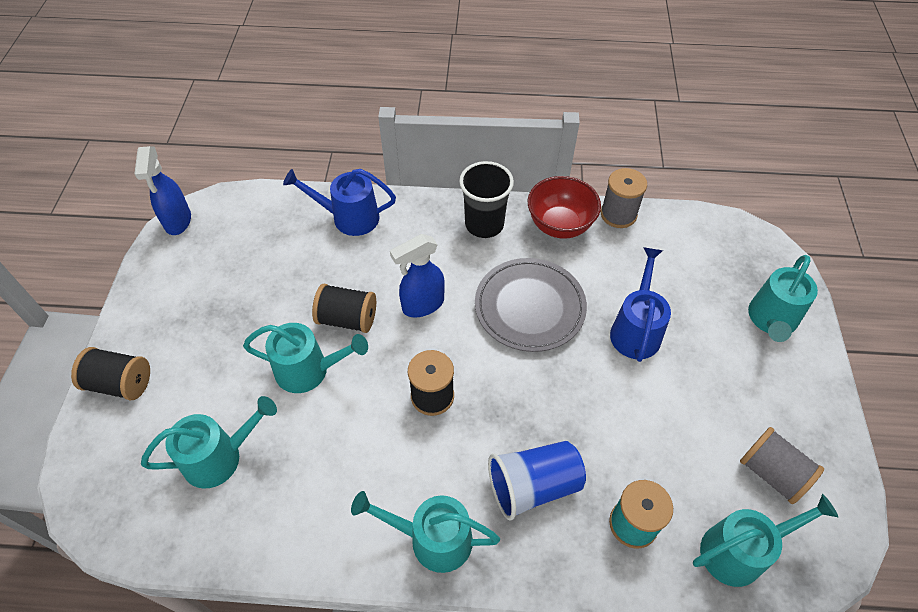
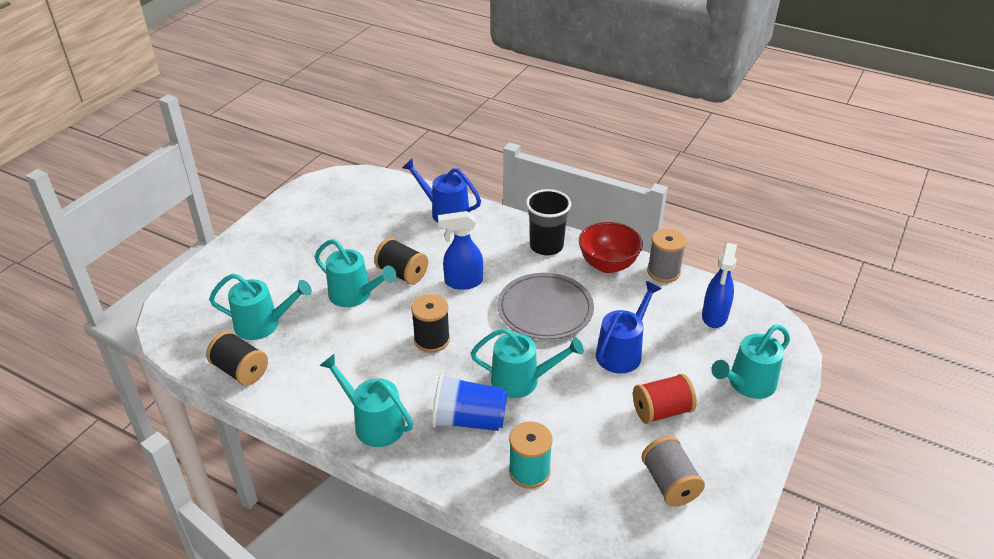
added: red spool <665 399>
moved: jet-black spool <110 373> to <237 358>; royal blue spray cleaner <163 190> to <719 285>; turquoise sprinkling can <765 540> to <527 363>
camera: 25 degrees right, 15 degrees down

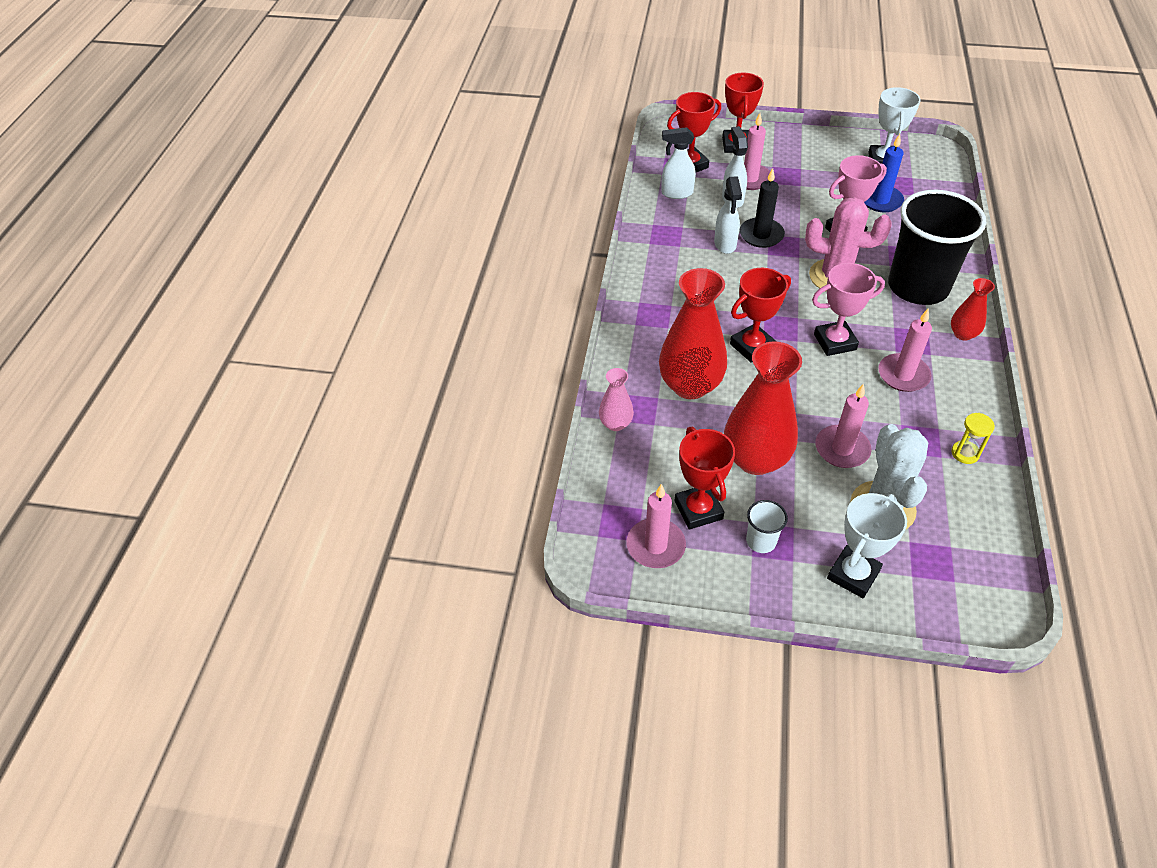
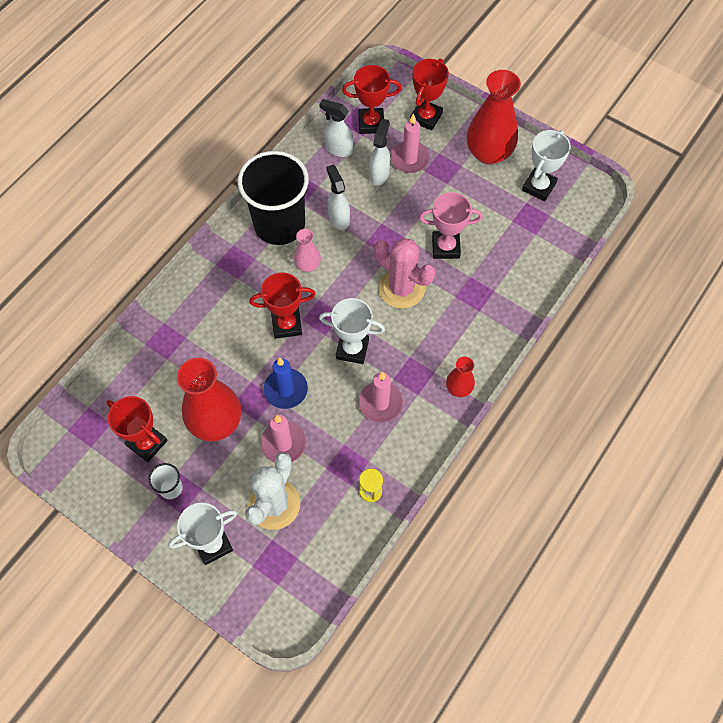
removed: pink wax candle <656 526>; jet-black wax candle <762 208>
moved: pink tall vase <616 399> to <307 250>; red tall vase <693 333> to <494 117>; royal blue wax candle <884 173> to <286 383>; jet-black cup <937 247> to <273 198>
recoloured: pink prize cup <848 309> to pure white prize cup <352 331>
turned: red prize cup <704 478> = <136 429> 60 degrees counterclockwise; pure white spray cleaner <728 215> = <338 197> 135 degrees clockwise
camera: 25 degrees right, 15 degrees up

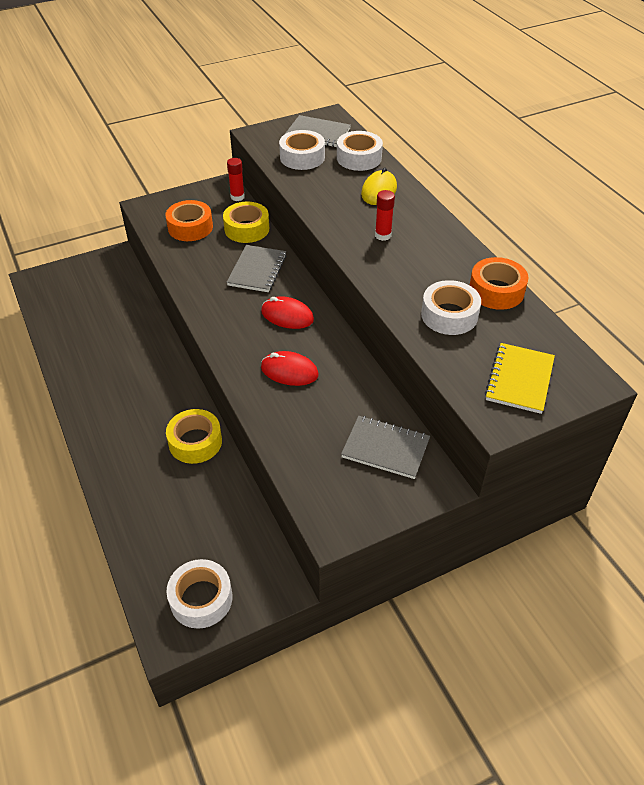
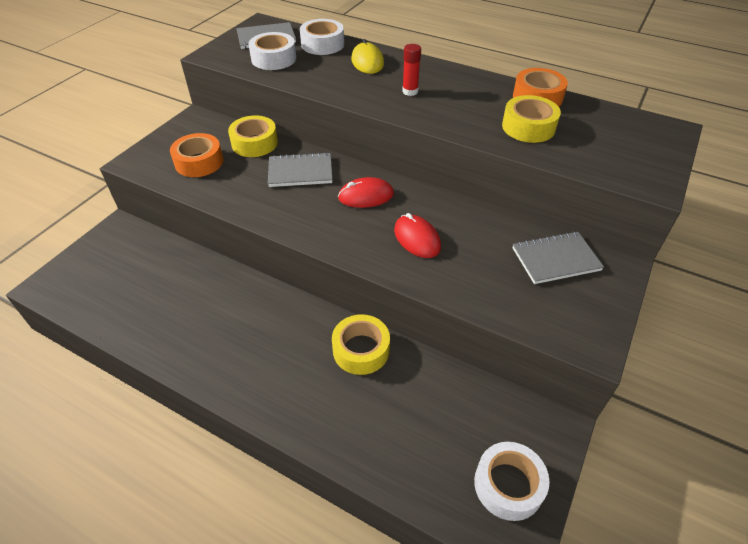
removed: red glue stick <236 179>; bright yellow notepad <520 378>
recoloured: pure white sticky tape <451 307> to bright yellow sticky tape <531 119>
turned: ash-grey notepad <256 268> = <300 169> 75 degrees counterclockwise; red PC mouse <290 368> = <417 235> 75 degrees clockwise
camera: 35 degrees left, 0 degrees up

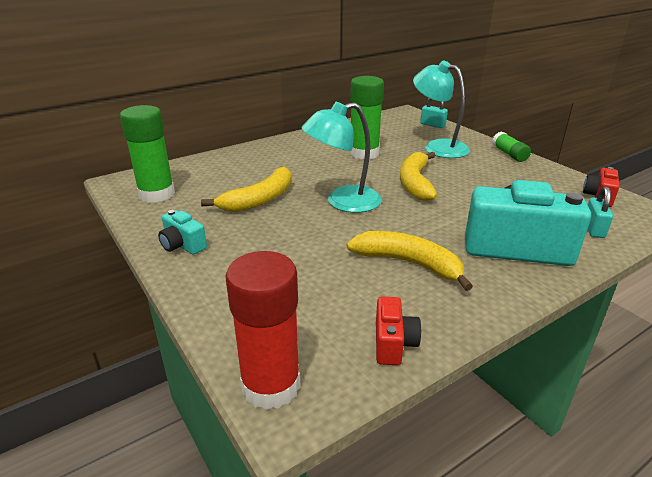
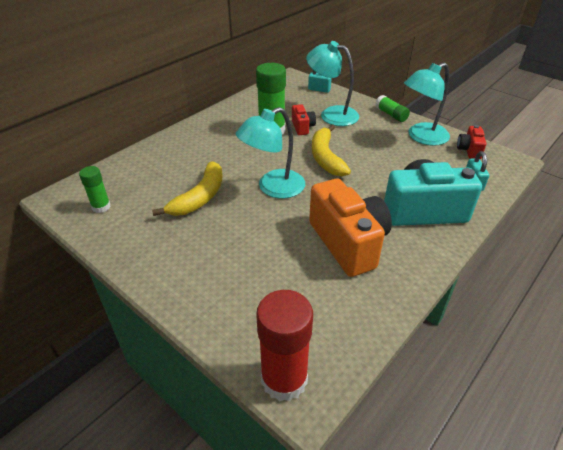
removed: turquoise camera <182 232>
added: turquoise reading lamp <427 104>
moved: red camera <398 331> to <304 119>
replaced: bright yellow toy banana <410 261> to orange camera <350 228>
resized: green glue stick <147 154> = <95 189> x0.55
camera: 15 degrees left, 10 degrees up

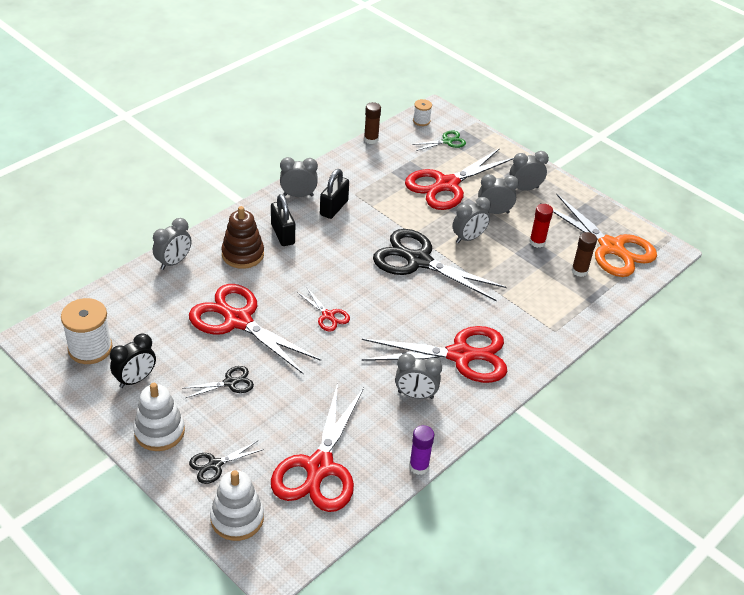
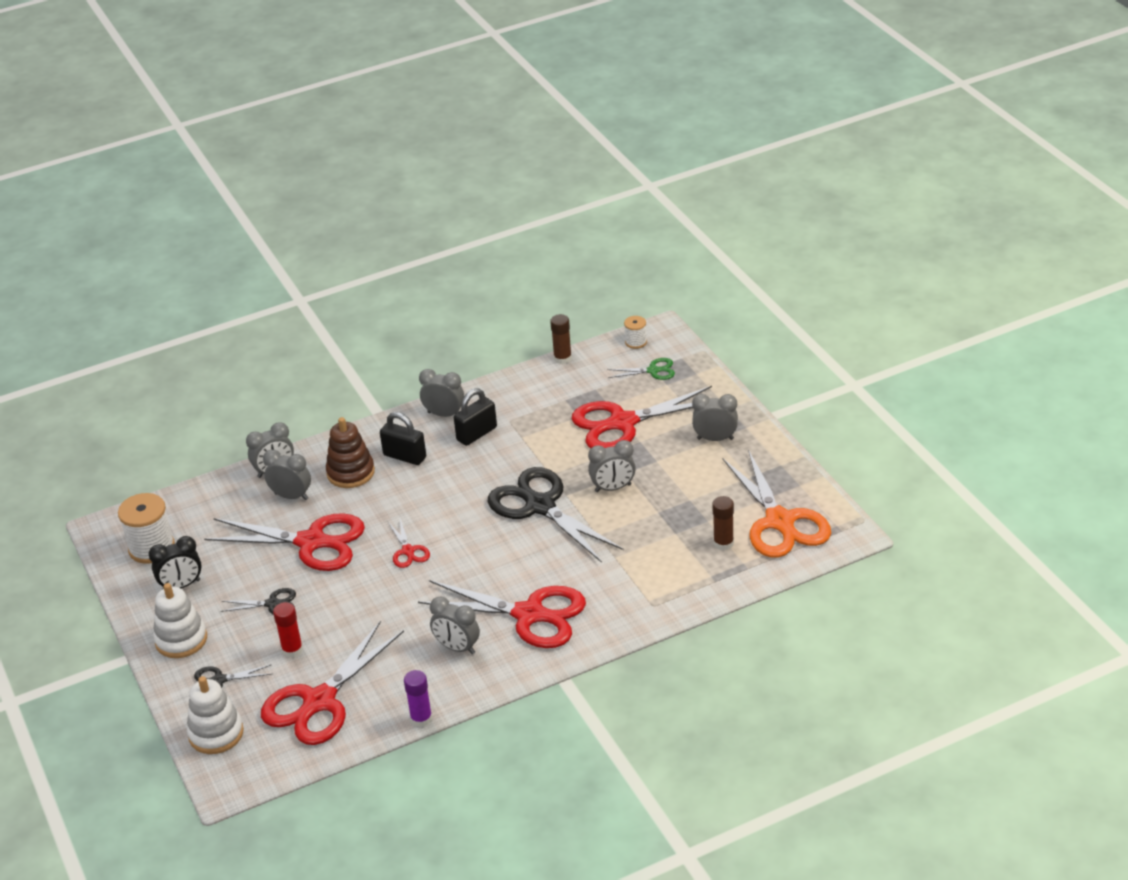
moved: ash-grey alarm clock <498 194> to <287 475>; red glue stick <541 226> to <288 630>
turned: red shears <255 329> = <284 542> 135 degrees clockwise; jet-black small lock <283 220> = <403 438> 60 degrees counterclockwise
camera: 25 degrees right, 5 degrees down

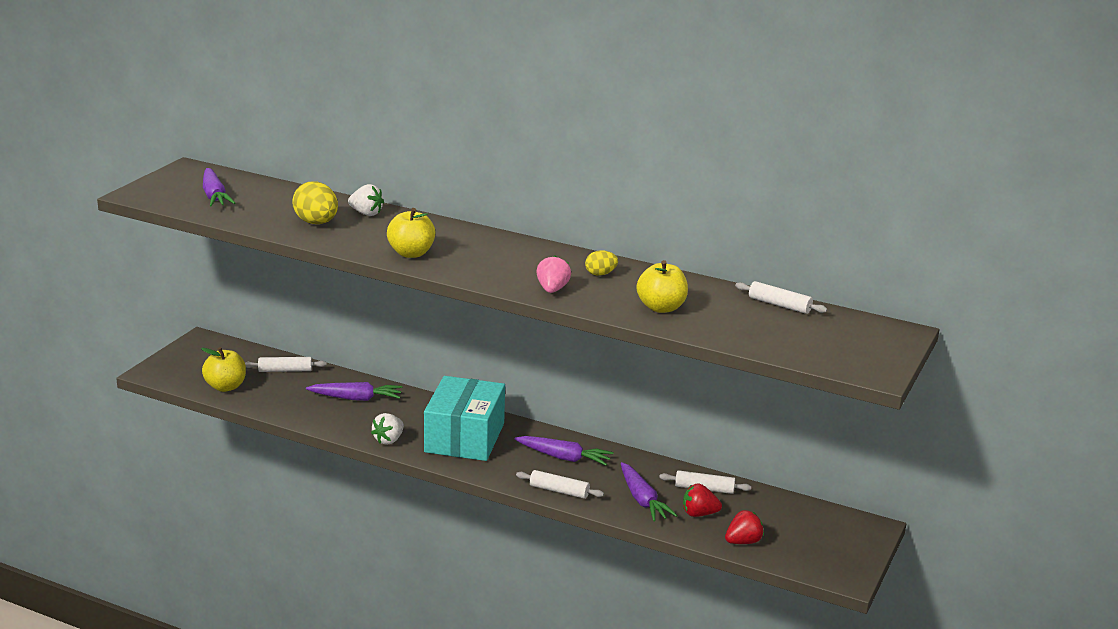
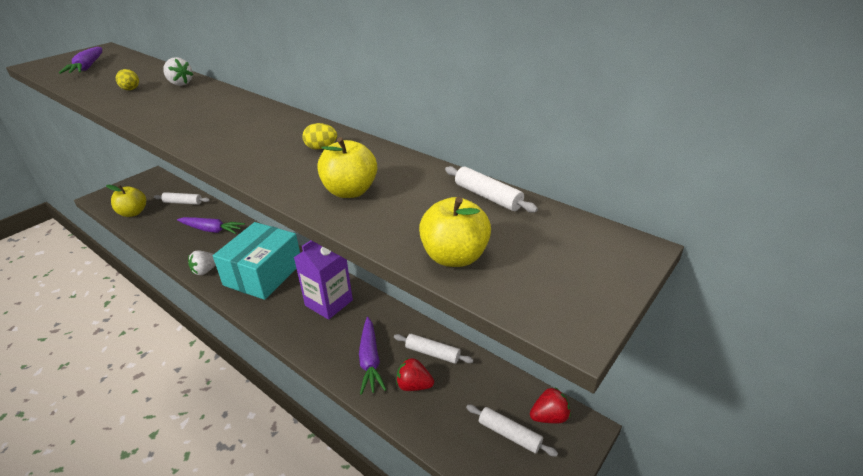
removed: pink toy strawberry <553 274>
moved: bright yellow apple fruit <411 233> to <455 232>; pure white rolling pin <560 484> to <512 431>; red toy strawberry <744 527> to <550 405>
replaced: purple root vegetable <564 451> to purple carton <323 280>
resized: bright yellow toy egg <315 202> = <127 79> x0.56
camera: 15 degrees right, 10 degrees up

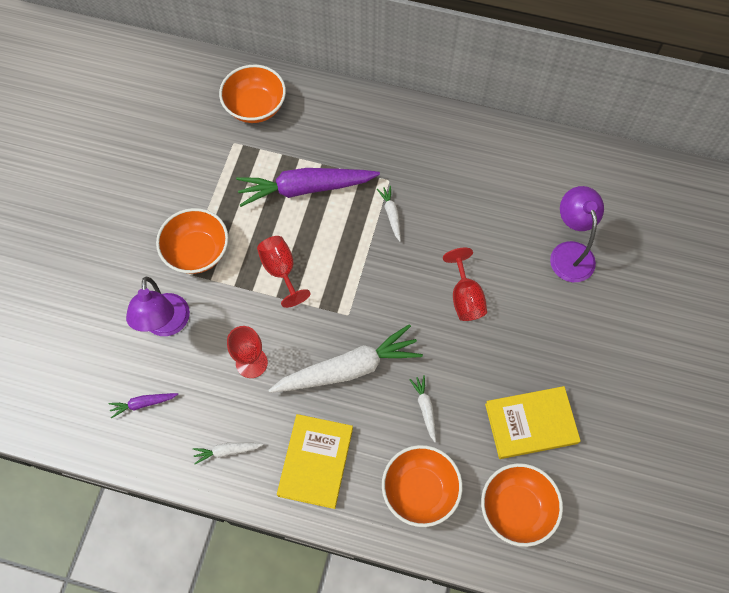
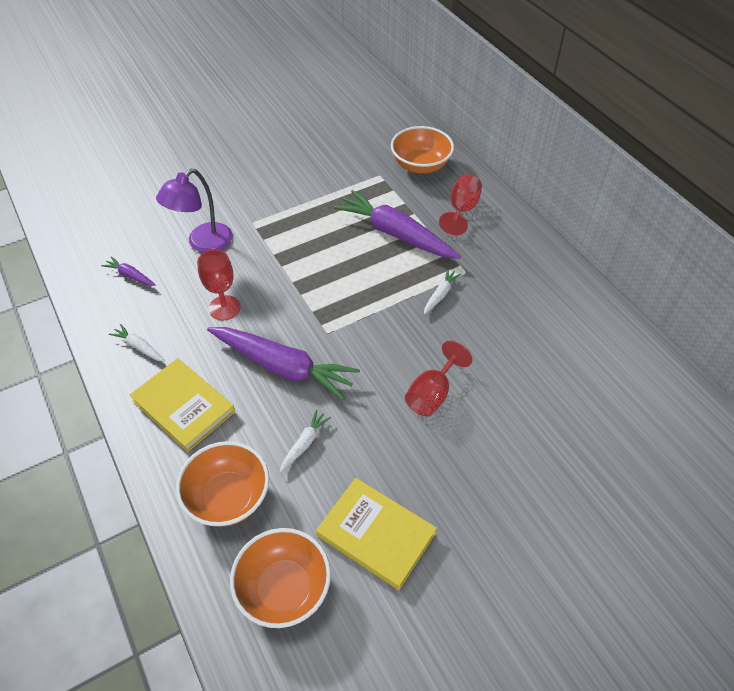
removed: orange deep dish <192 241>; purple reading lamp <577 234>
moved: red chalice <284 272> to <460 205>
recoloured: pure white root vegetable <345 358> to purple root vegetable <283 363>
turned: bright yellow book <315 461> = <182 405> 75 degrees clockwise
camera: 45 degrees right, 15 degrees down

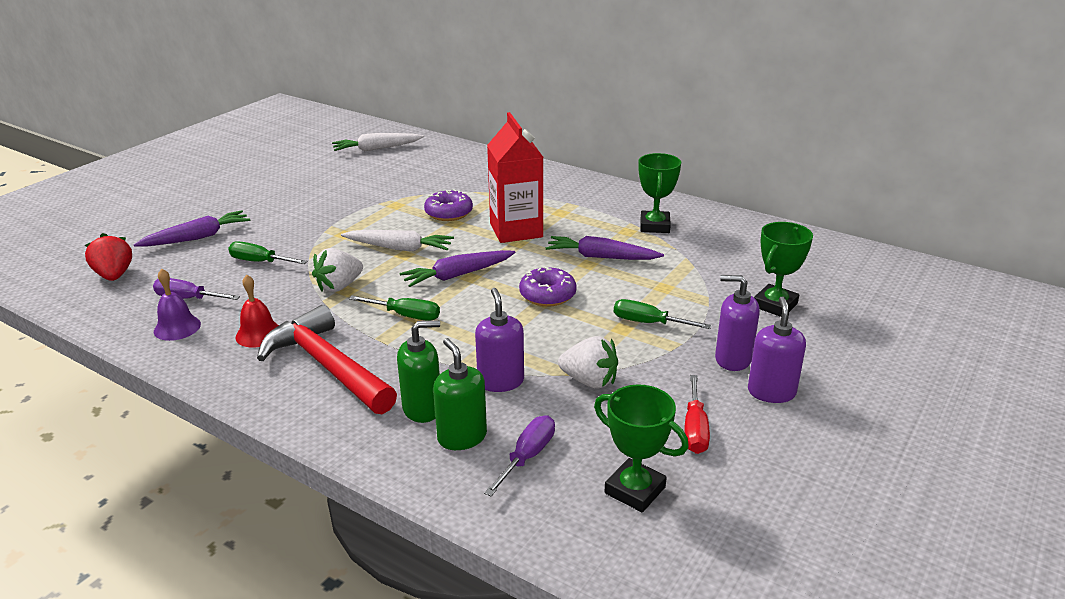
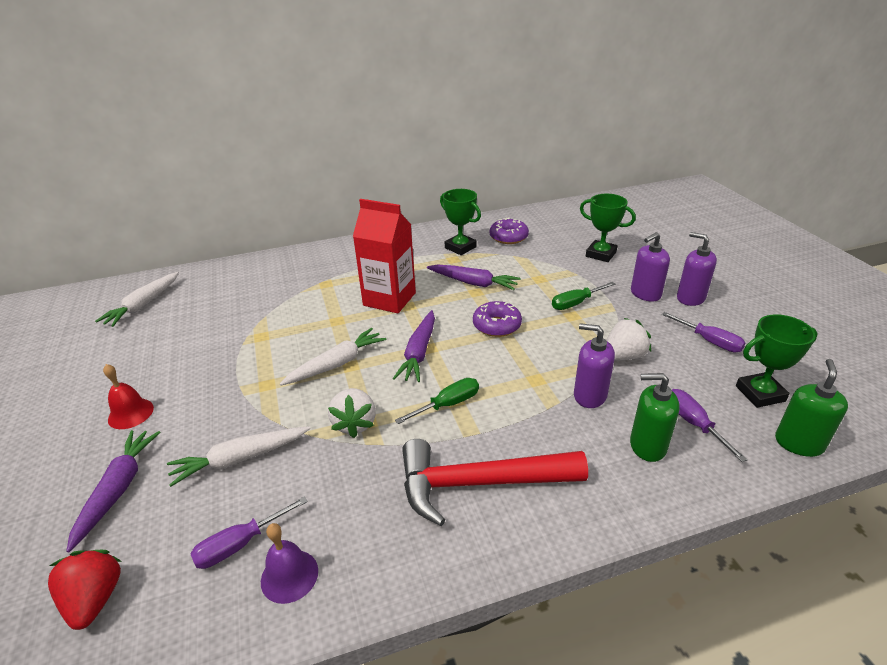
moved: red school bell <257 311> to <128 396>; green soap pump <418 371> to <811 408>; purple doughnut <448 205> to <509 231>
replaced: green screwdriver <268 252> to pure white root vegetable <238 456>
recoloured: red screwdriver <697 414> to purple screwdriver <703 332>
turned: red toy strawberry <108 257> = <85 590> 60 degrees clockwise; purple root vegetable <605 248> = <474 277> 120 degrees counterclockwise; green prize cup <783 269> = <608 228> 45 degrees counterclockwise
camera: 50 degrees left, 5 degrees up

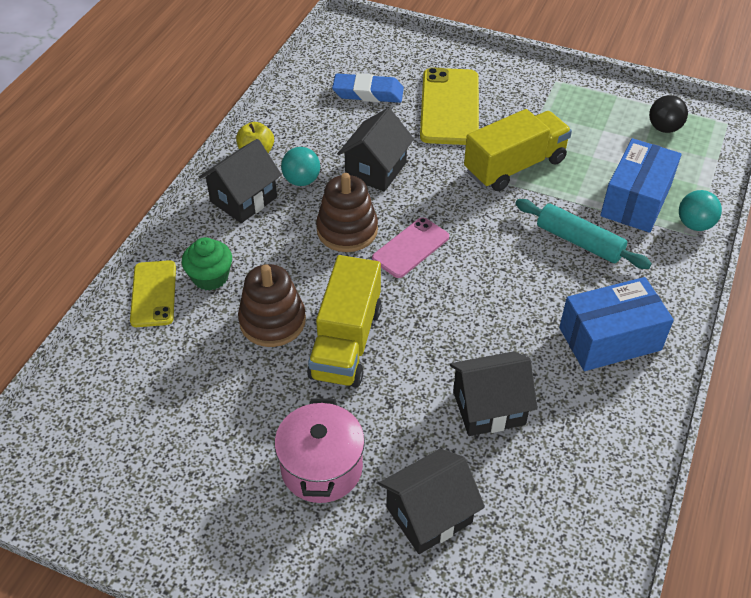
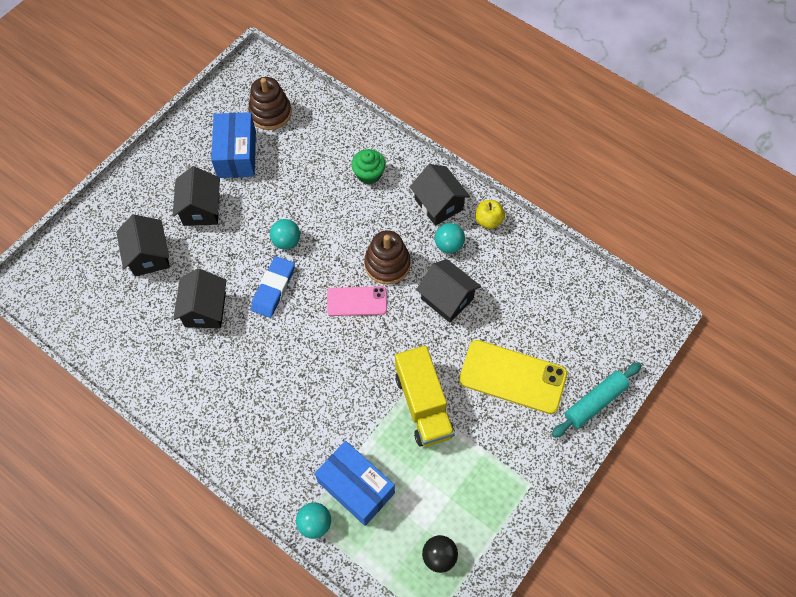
removed: bright yellow phone <153 293>
moved: dark brown stacking toy <272 305> to <270 103>; royal blue eraser <368 88> to <273 287>; turquoise rolling pin <583 234> to <597 400>; royal blue box <616 324> to <233 145>
replaced: pink cooking pot <319 450> to jet-black toy house <196 196>; bright yellow toy truck <344 321> to turquoise sphere <285 234>
turned: pink phone <410 247> = <357 301> 60 degrees counterclockwise
camera: 105 degrees right, 15 degrees up

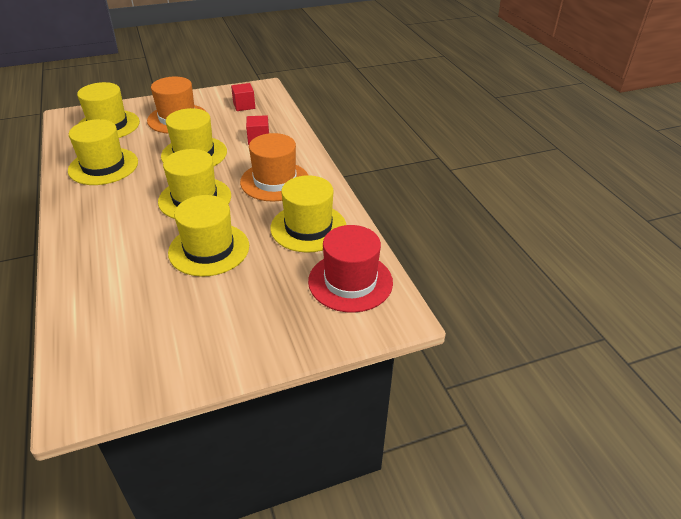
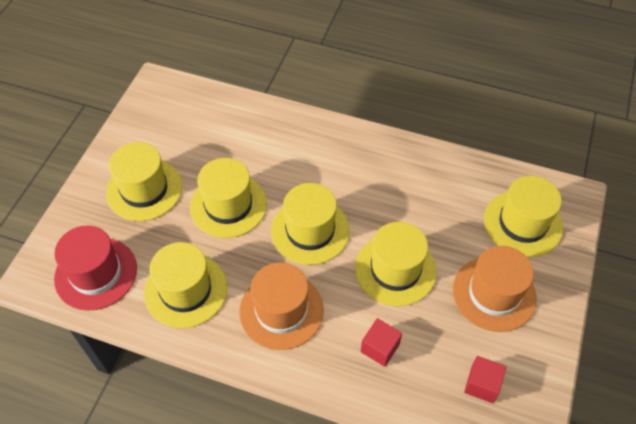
moved: bright yellow top hat <103 152> to <144 181>
camera: 130 degrees right, 15 degrees up

